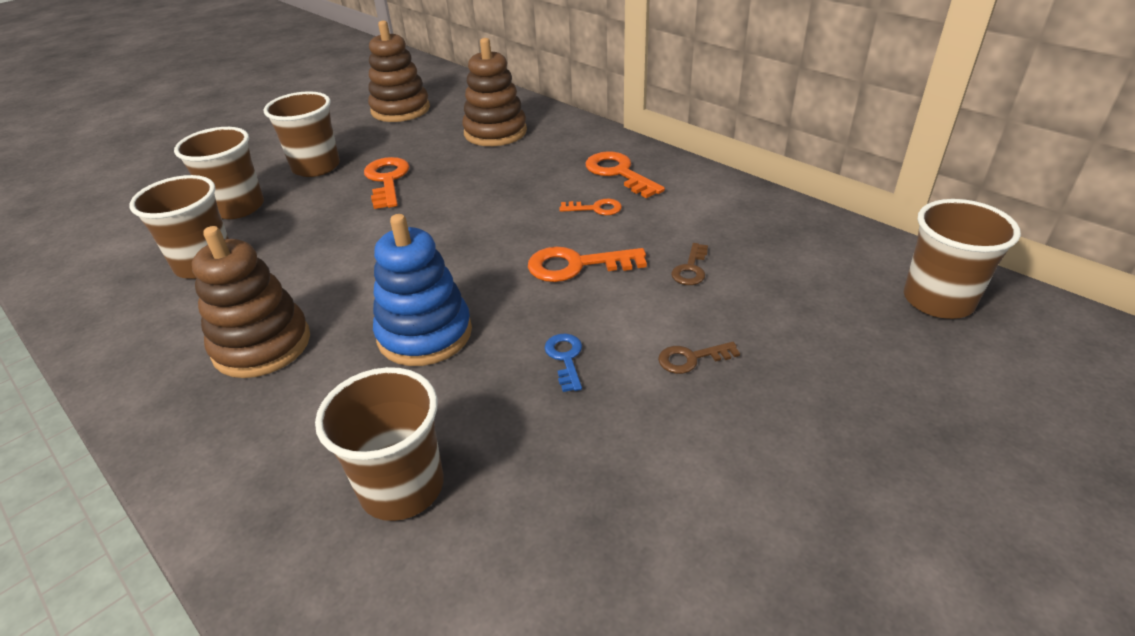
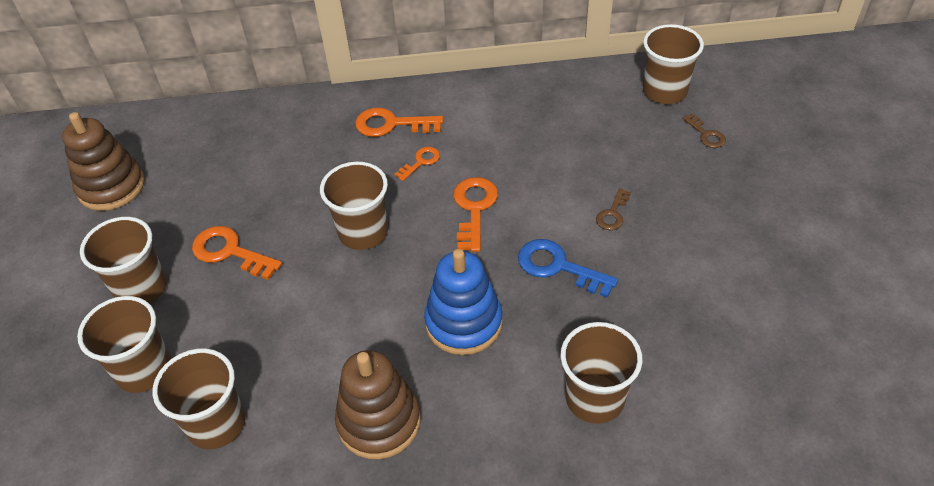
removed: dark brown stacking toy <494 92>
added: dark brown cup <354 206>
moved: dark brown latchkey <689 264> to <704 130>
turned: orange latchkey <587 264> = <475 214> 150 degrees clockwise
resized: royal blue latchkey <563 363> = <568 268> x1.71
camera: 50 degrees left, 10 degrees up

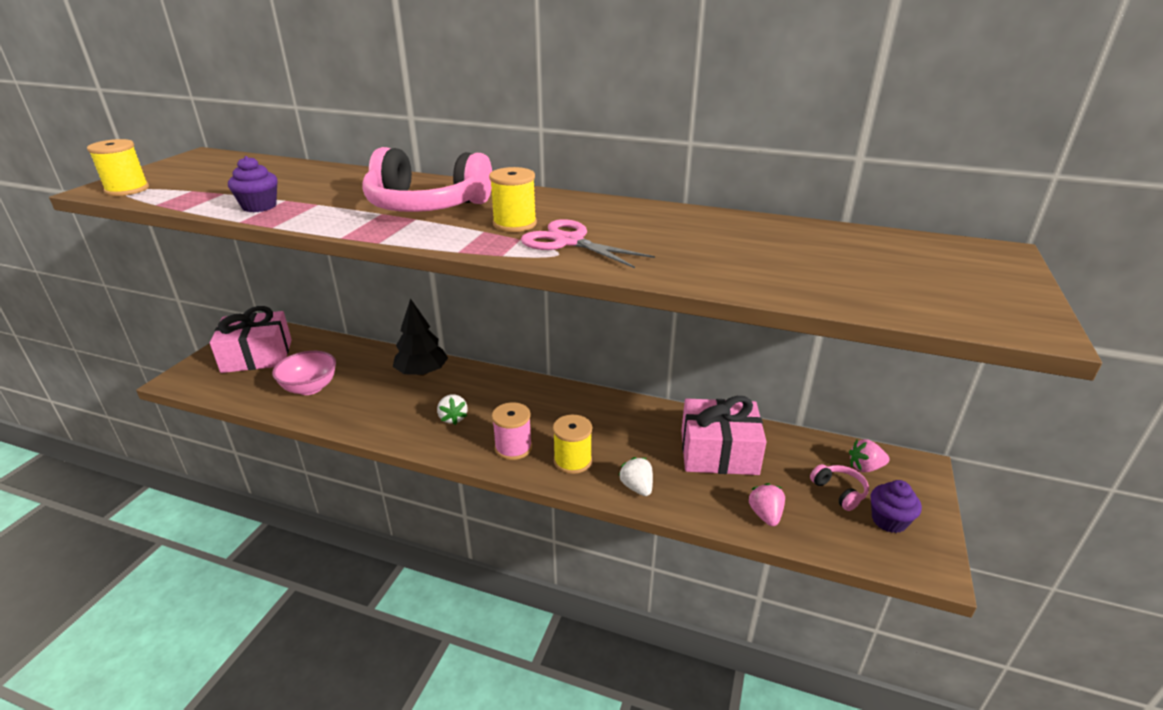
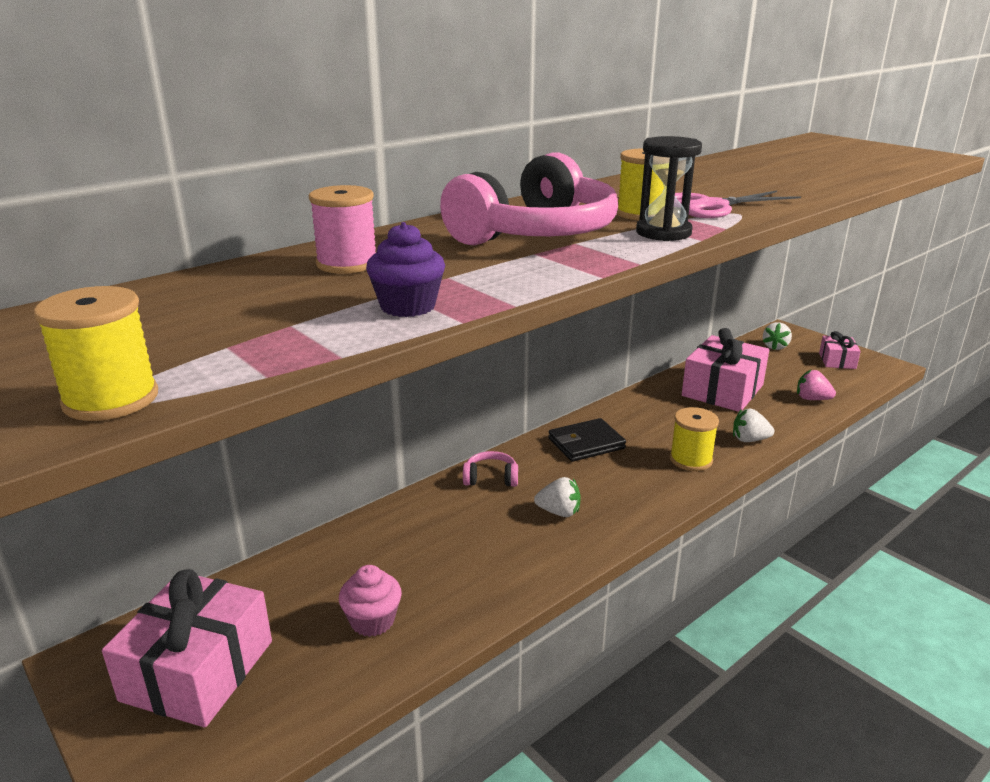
removed: jet-black fir tree <420 337>
added: jet-black card wallet <587 440>; jet-black hourglass <669 188>
moved: pink spool <512 431> to <342 229>; pink over-ear headphones <839 487> to <490 469>
replaced: pink deep dish <304 373> to pink muffin <370 601>; purple muffin <896 506> to pink wrapped gift <840 350>
recoloured: pink toy strawberry <869 455> to pure white toy strawberry <777 336>
camera: 60 degrees left, 5 degrees down

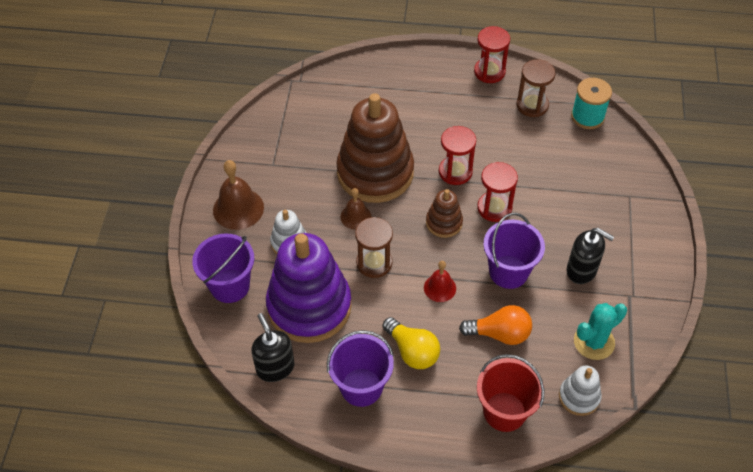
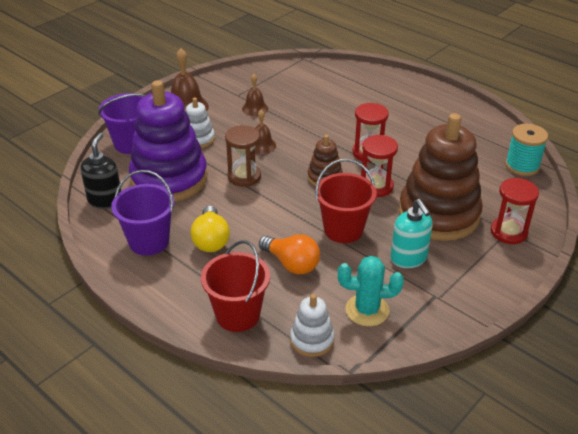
removed: red school bell <440 281>; dark brown hourglass <536 88>
added: dark brown school bell <255 95>
moved: dark brown stacking toy <375 148> to <441 177>; red hourglass <492 54> to <515 211>
recoloured: purple sand bucket <514 251> to red sand bucket <346 201>; jet-black soap pump <590 256> to turquoise soap pump <411 233>
camera: 35 degrees right, 15 degrees down

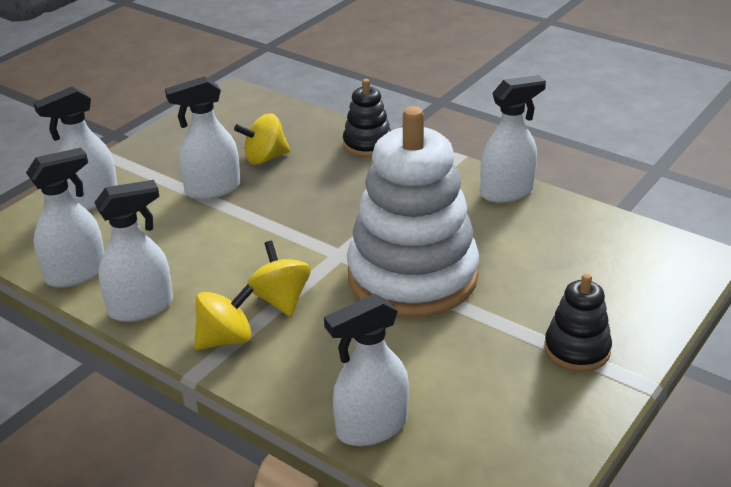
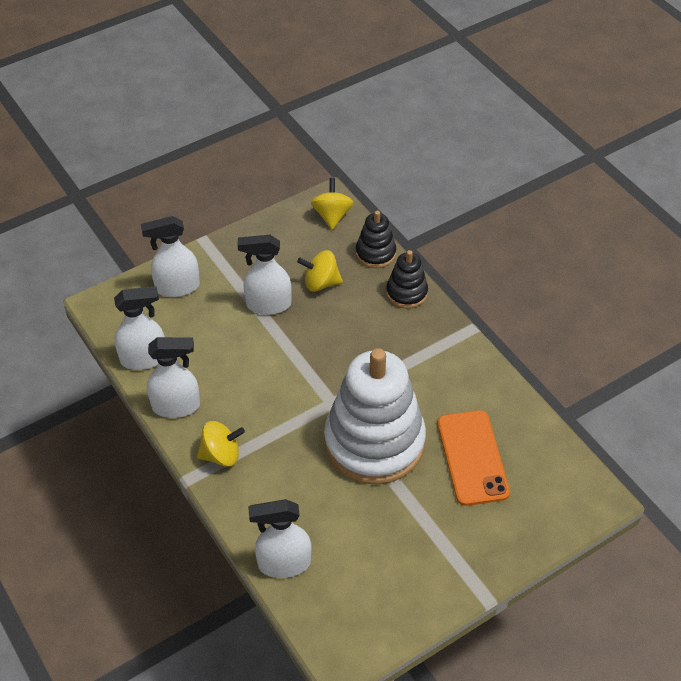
removed: pure white spray cleaner <513 139>
added: orange phone <474 458>
moved: bright yellow toy top <279 279> to <332 204>; jet-black stacking toy <578 322> to <376 239>
camera: 20 degrees right, 15 degrees up

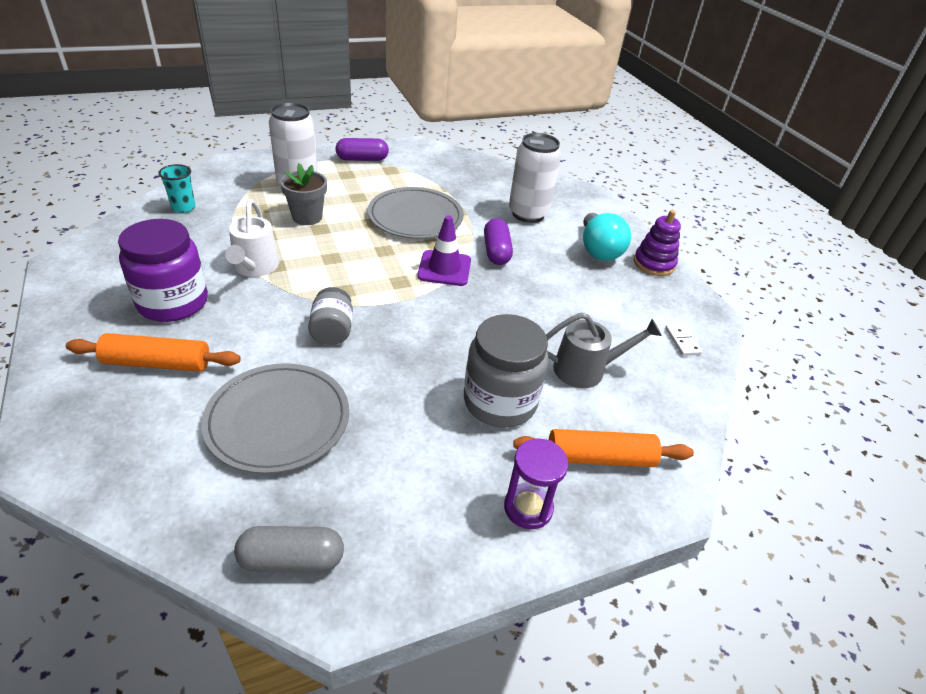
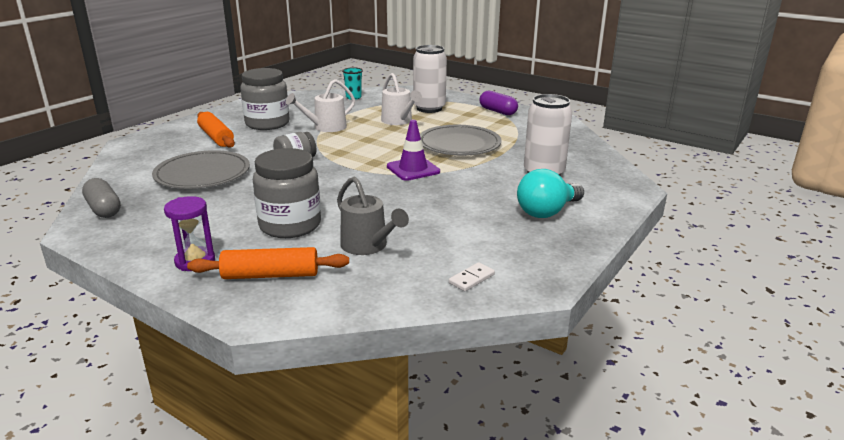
removed: purple capsule <498 241>; purple stacking toy <657 243>
replaced: ash-grey potted plant <303 194> to pure white sprinkling can <401 99>
recoloured: purple jam jar <163 270> to ash-grey jam jar <264 99>
turned: orange rolling pin <603 448> = <268 263> 60 degrees counterclockwise
camera: 60 degrees right, 15 degrees down

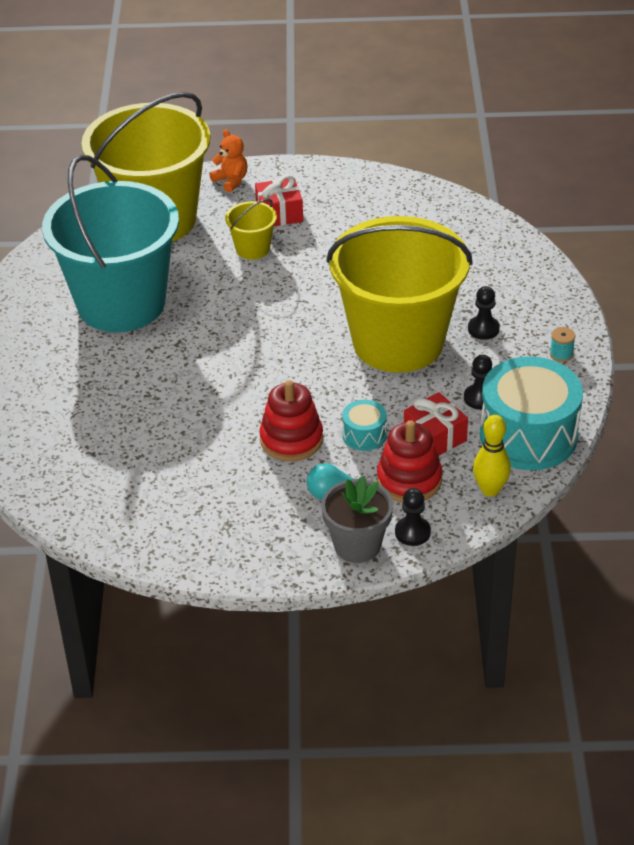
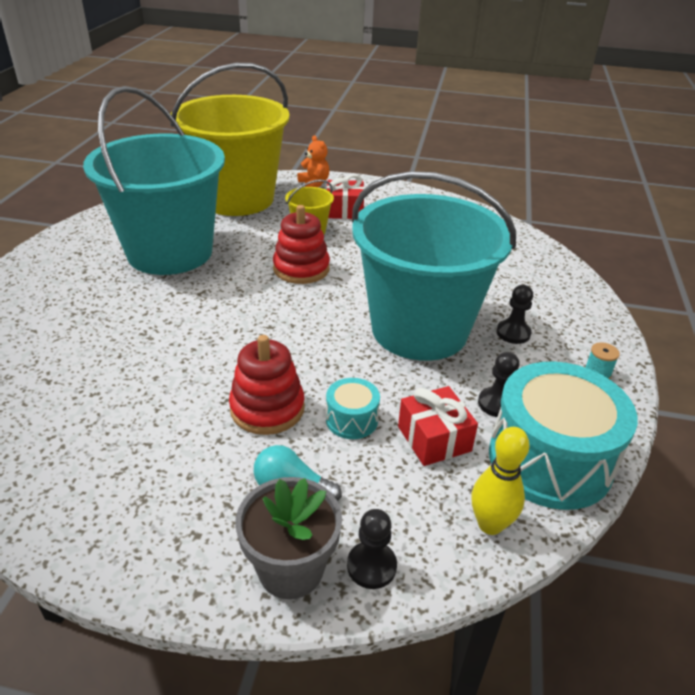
moved: red stacking toy <409 461> to <301 244>
recoloured: bright yellow sand bucket <400 294> to turquoise sand bucket <434 266>
camera: 10 degrees right, 5 degrees down

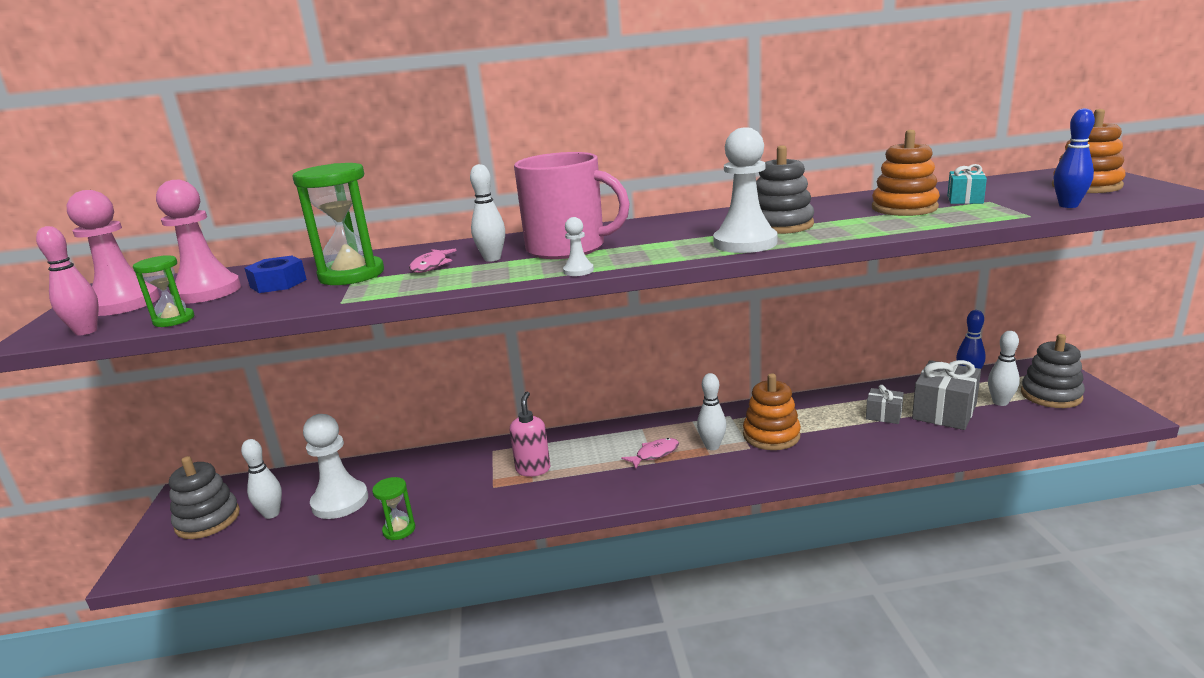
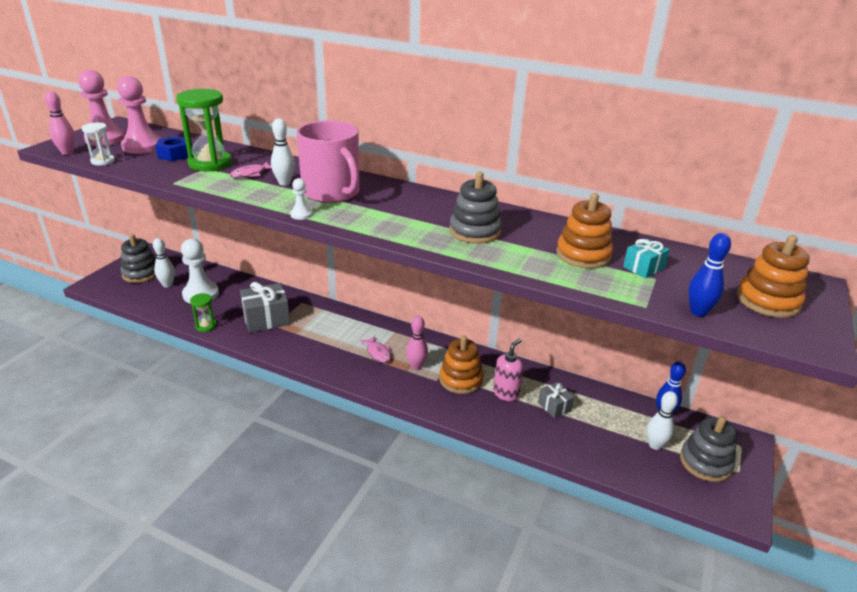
removed: pure white game pawn <745 190>
moved: pink soap pump <530 434> to <508 369>; ash-grey wrapped gift <946 395> to <265 307>
recoloured: green hourglass <163 291> to pure white hourglass <98 144>; pure white bowling pin <711 411> to pink bowling pin <417 343>
turned: pink fish <650 453> = <375 349> 60 degrees clockwise
camera: 30 degrees right, 10 degrees up

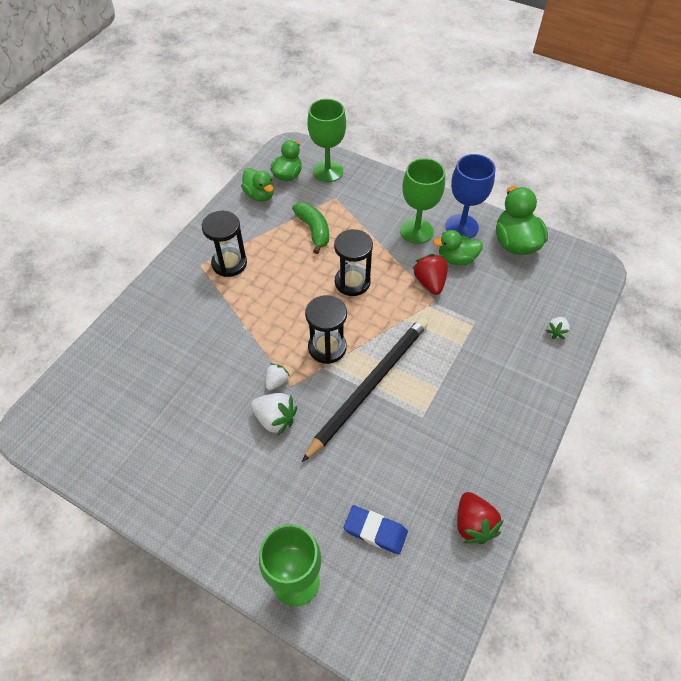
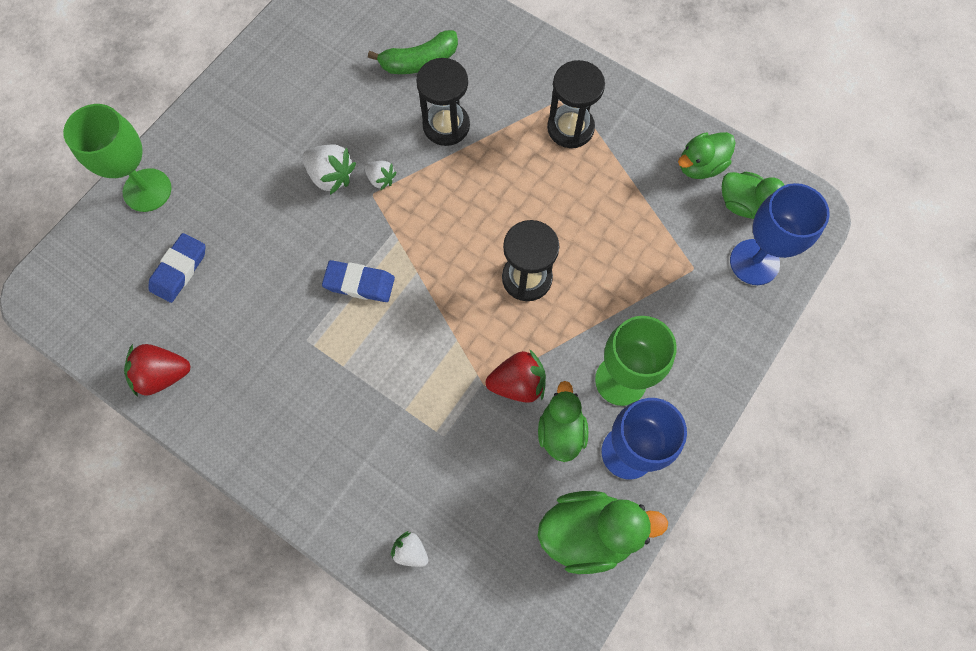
moved: green toy banana <310 228> to <413 52>; jet-black hourglass <326 329> to <443 102>
replaced: jet-black wooden pencil <365 389> to royal blue eraser <358 281>
recoloured: green chalice <326 140> to royal blue chalice <780 234>
turned: pure white toy strawberry <274 414> = <329 169> 90 degrees counterclockwise
camera: 95 degrees right, 15 degrees up

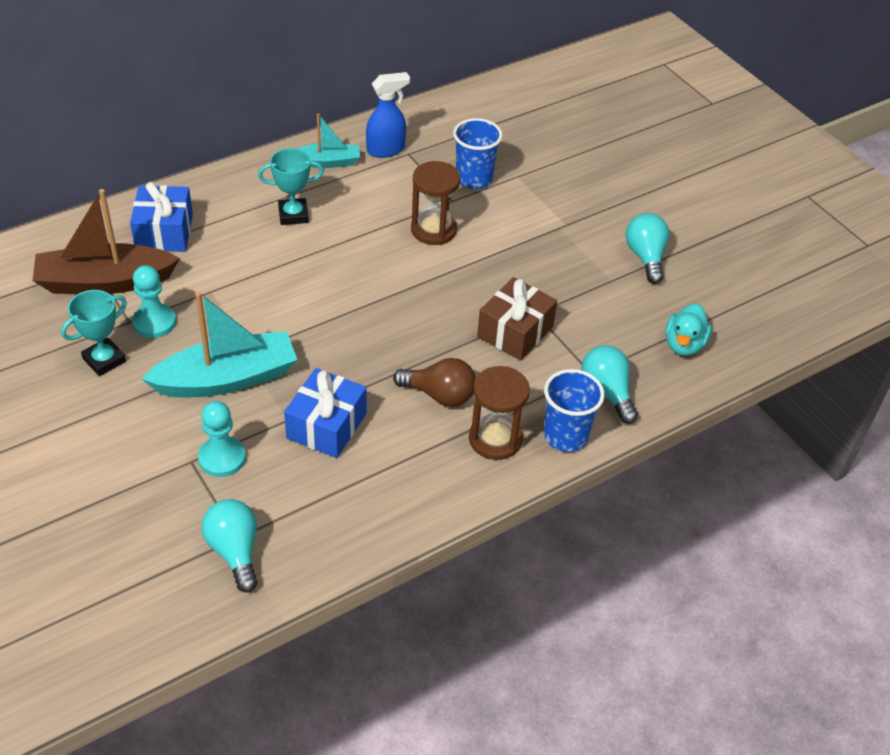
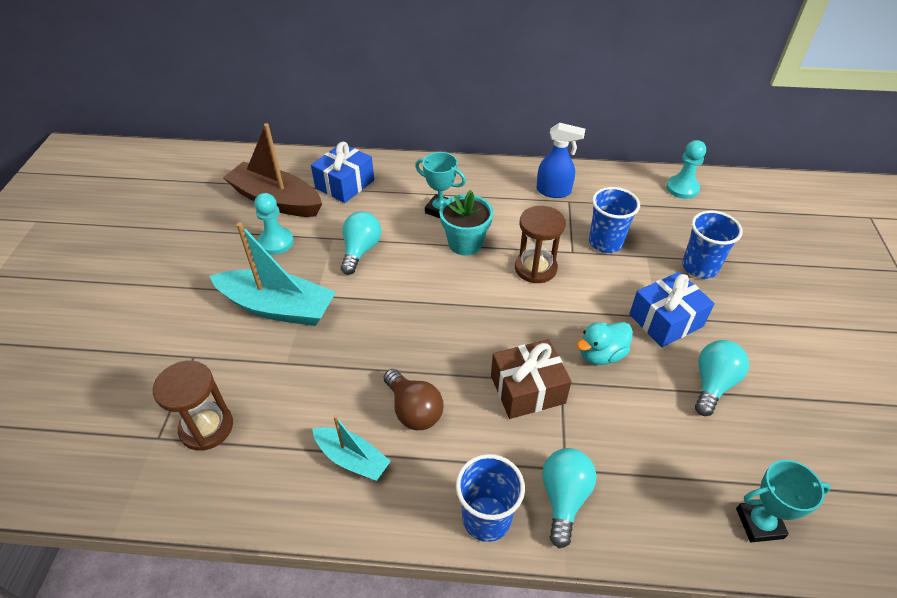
added: turquoise potted plant <466 223>; royal blue cup <712 245>
moved: turquoise prize cup <94 333> to <783 501>; turquoise game pawn <222 439> to <686 169>; turquoise bulb <230 546> to <361 243>; royal blue wrapped gift <325 413> to <672 309>; turquoise toy boat <328 140> to <351 448>; dark brown hourglass <499 413> to <193 405>; turquoise toy duck <688 330> to <605 343>
camera: 40 degrees right, 0 degrees up

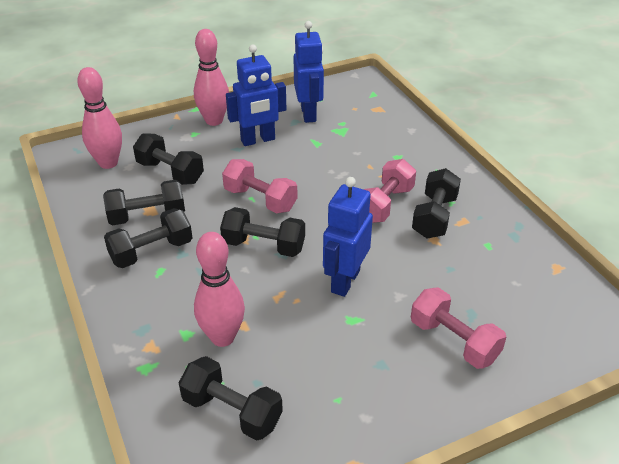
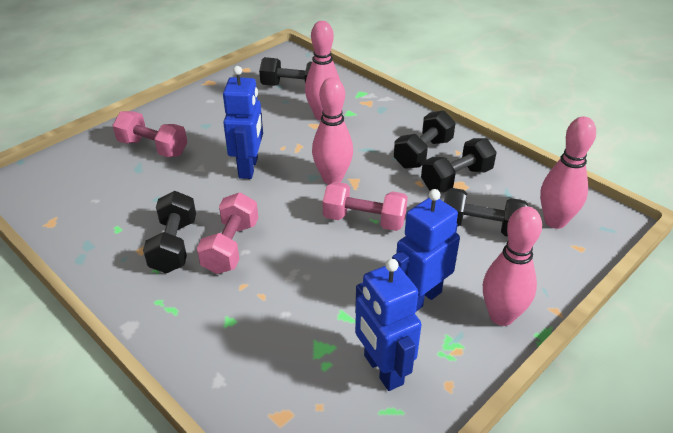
replaced: jet-black dumbbell <262 232> to pink bowling pin <332 131>
camera: 160 degrees right, 0 degrees up

